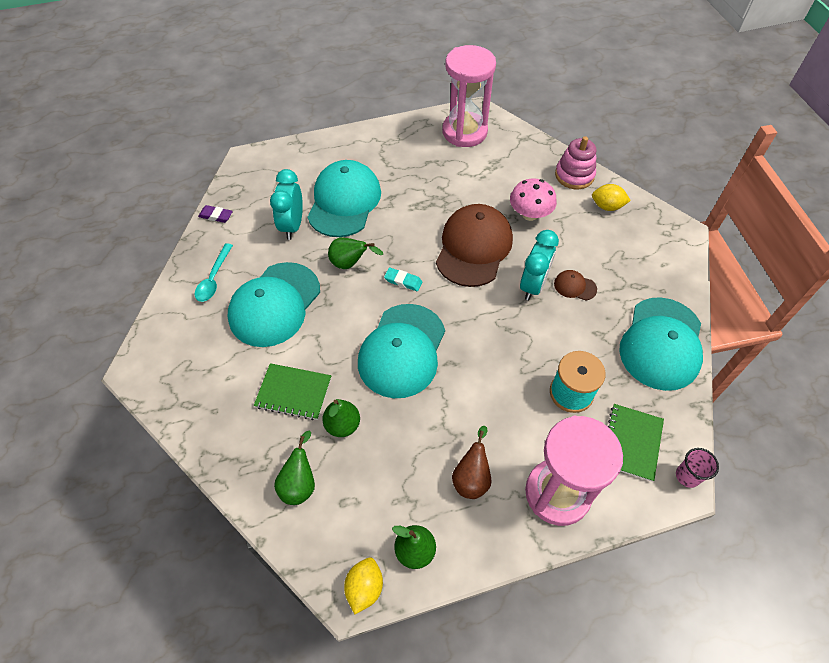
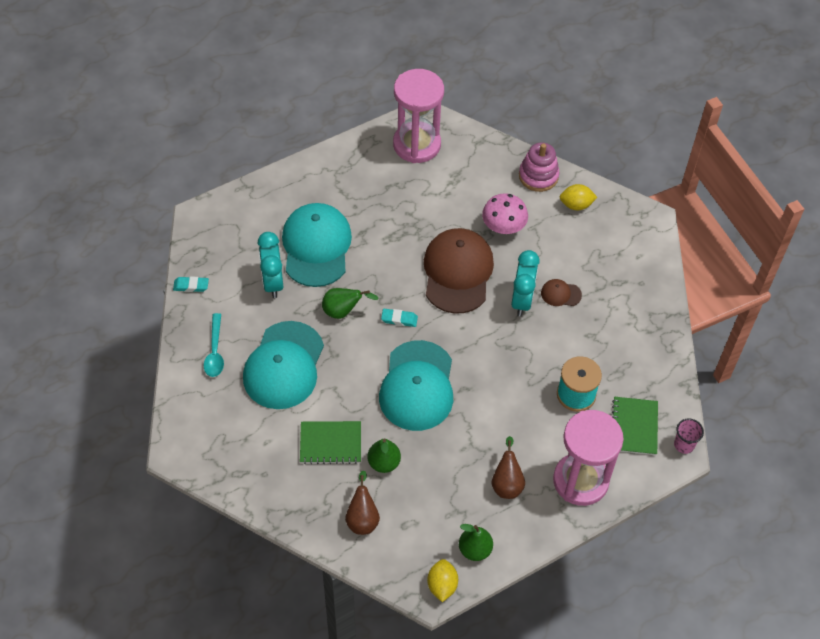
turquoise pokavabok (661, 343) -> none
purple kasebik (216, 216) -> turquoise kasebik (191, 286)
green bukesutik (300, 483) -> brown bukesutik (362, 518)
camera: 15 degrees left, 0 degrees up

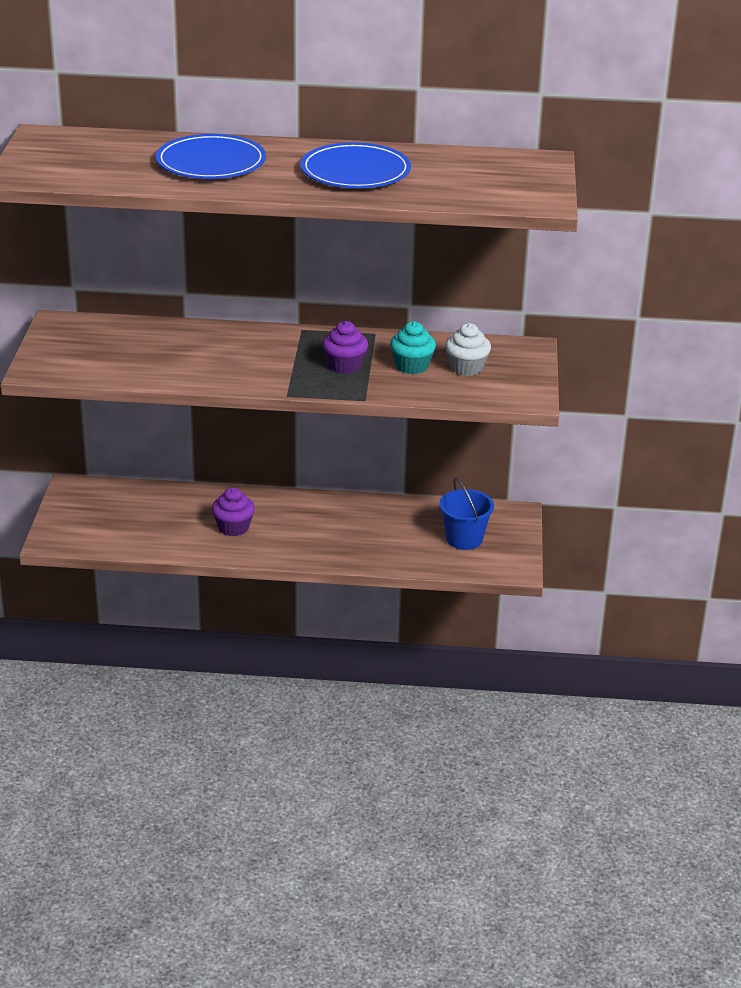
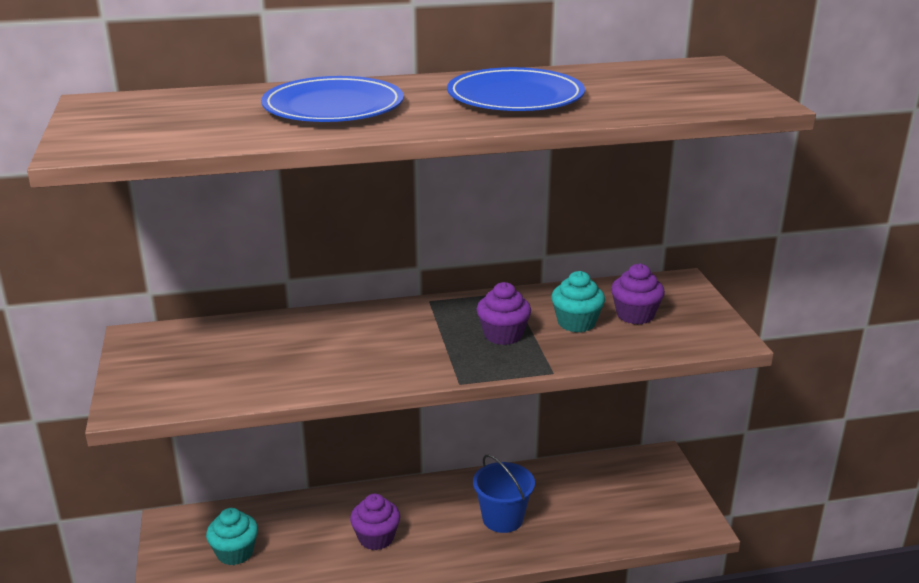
none -> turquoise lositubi (235, 552)
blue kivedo (464, 539) -> blue kivedo (502, 518), move
white lositubi (466, 368) -> purple lositubi (635, 315)
camera: 15 degrees left, 5 degrees down

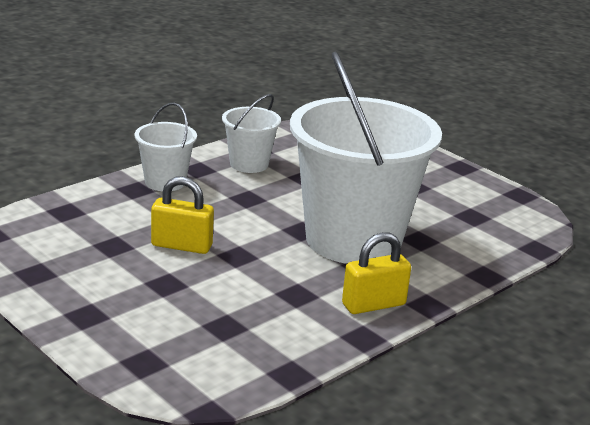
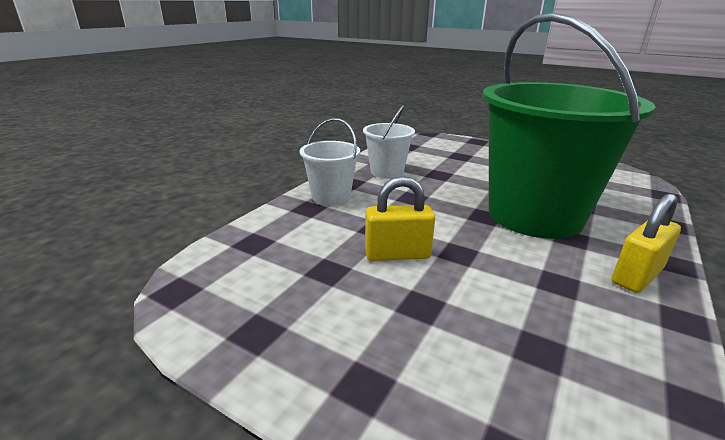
white kivedo (353, 239) -> green kivedo (534, 215)
camera: 15 degrees left, 0 degrees up

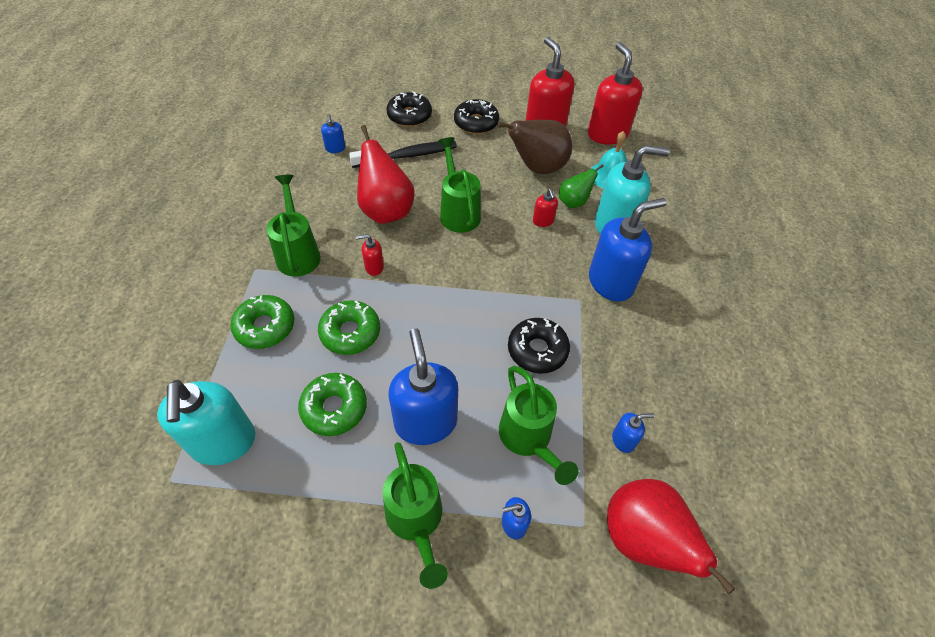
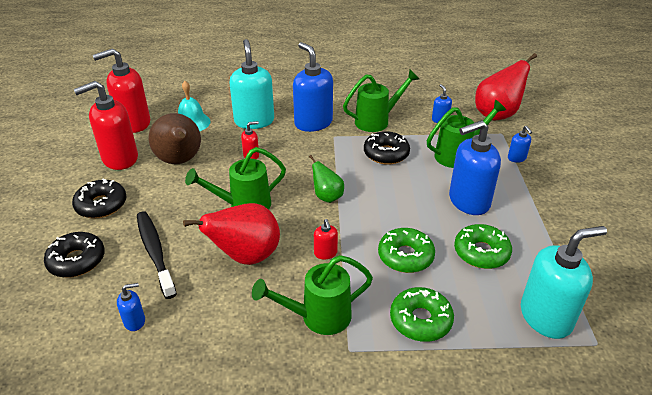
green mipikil (416, 520) -> green mipikil (376, 121), move
green bukesutik (573, 202) -> green bukesutik (327, 197), move
camera: 95 degrees left, 15 degrees down

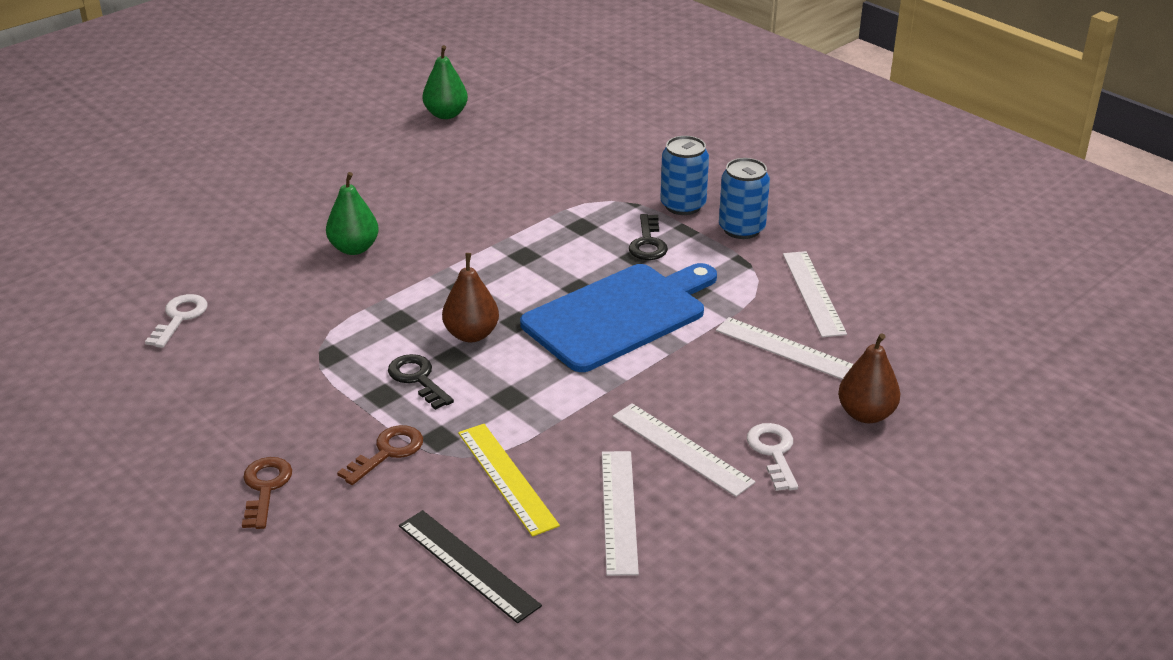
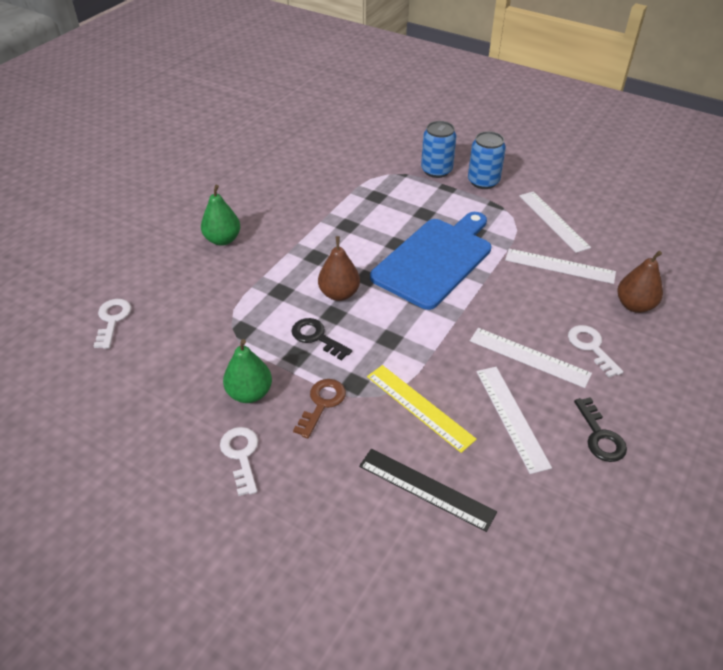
green bukesutik (446, 114) -> green bukesutik (250, 393), move
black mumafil (648, 243) -> black mumafil (600, 436), move
brown mumafil (265, 488) -> white mumafil (241, 455)
camera: 15 degrees left, 10 degrees up

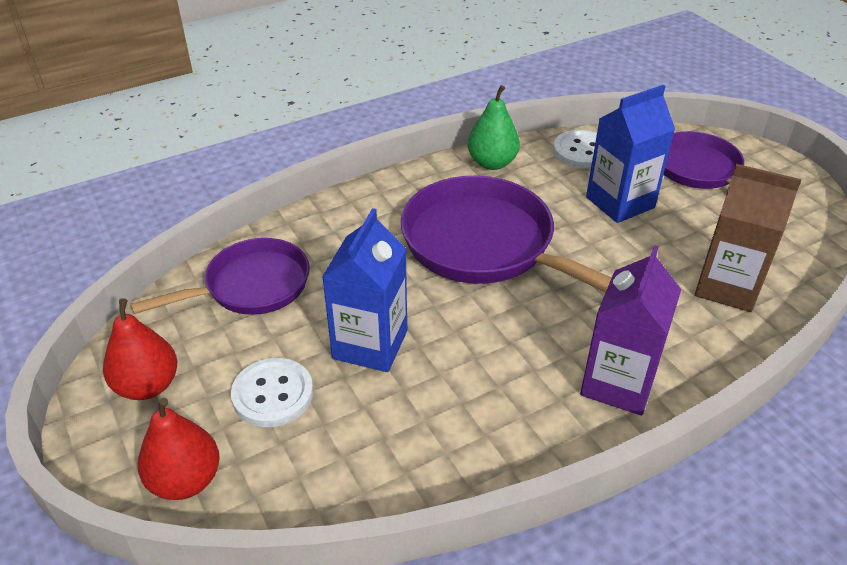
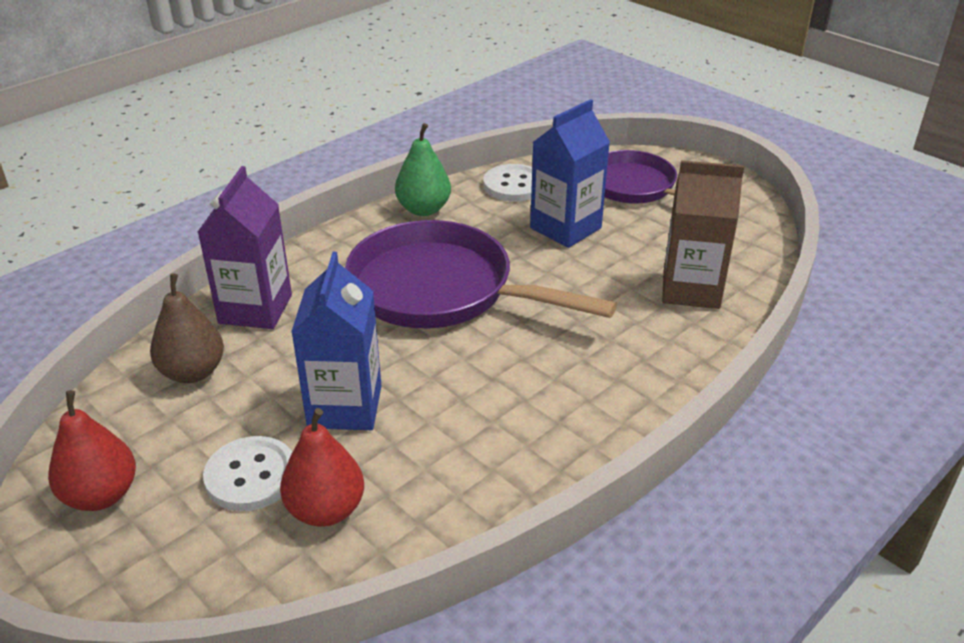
red bukesutik (185, 480) -> red bukesutik (326, 510), move
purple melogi (618, 383) -> purple melogi (255, 309), move
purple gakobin (251, 286) -> brown bukesutik (193, 372)
camera: 15 degrees left, 5 degrees down

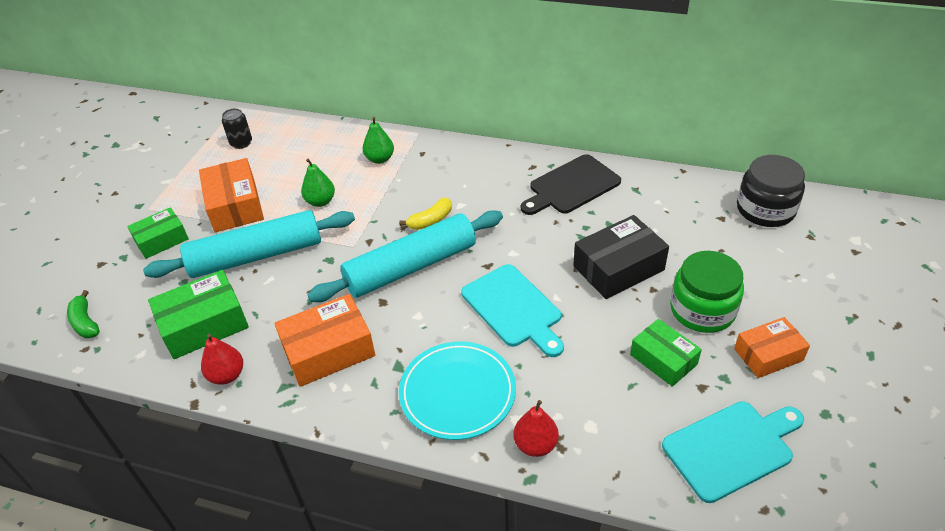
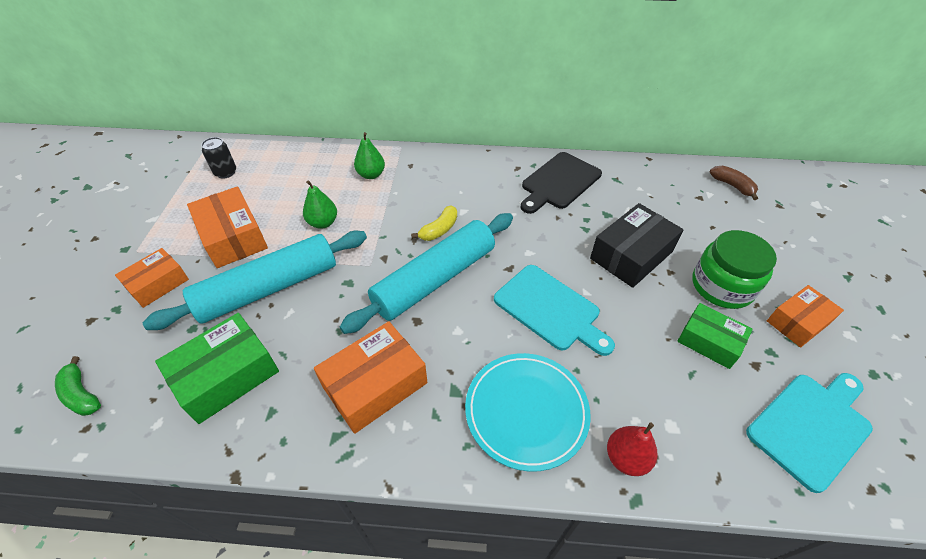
red bukesutik (227, 375) -> none
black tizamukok (765, 210) -> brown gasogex (732, 186)
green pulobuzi (161, 240) -> orange pulobuzi (158, 284)
camera: 15 degrees left, 5 degrees up

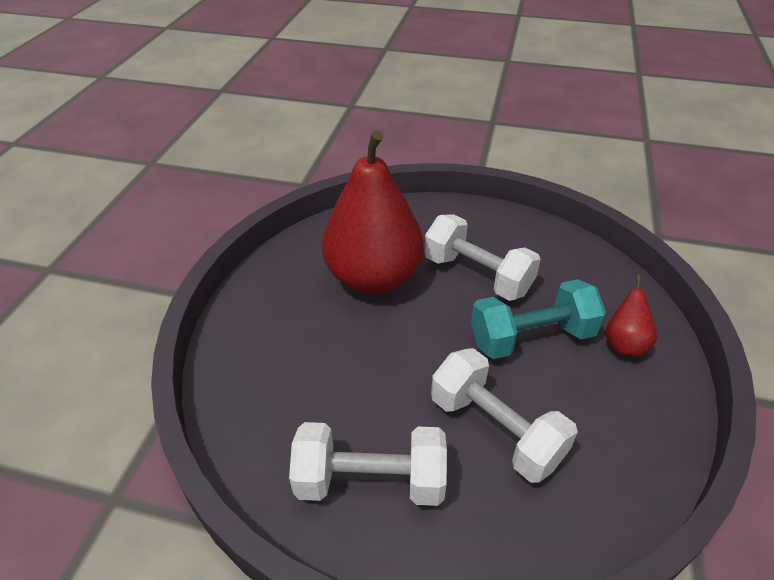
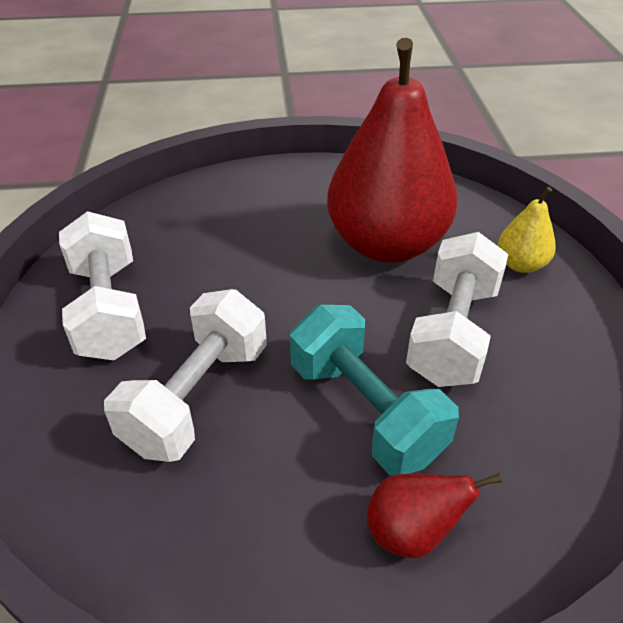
none -> yellow bukesutik (520, 264)
camera: 70 degrees right, 0 degrees up

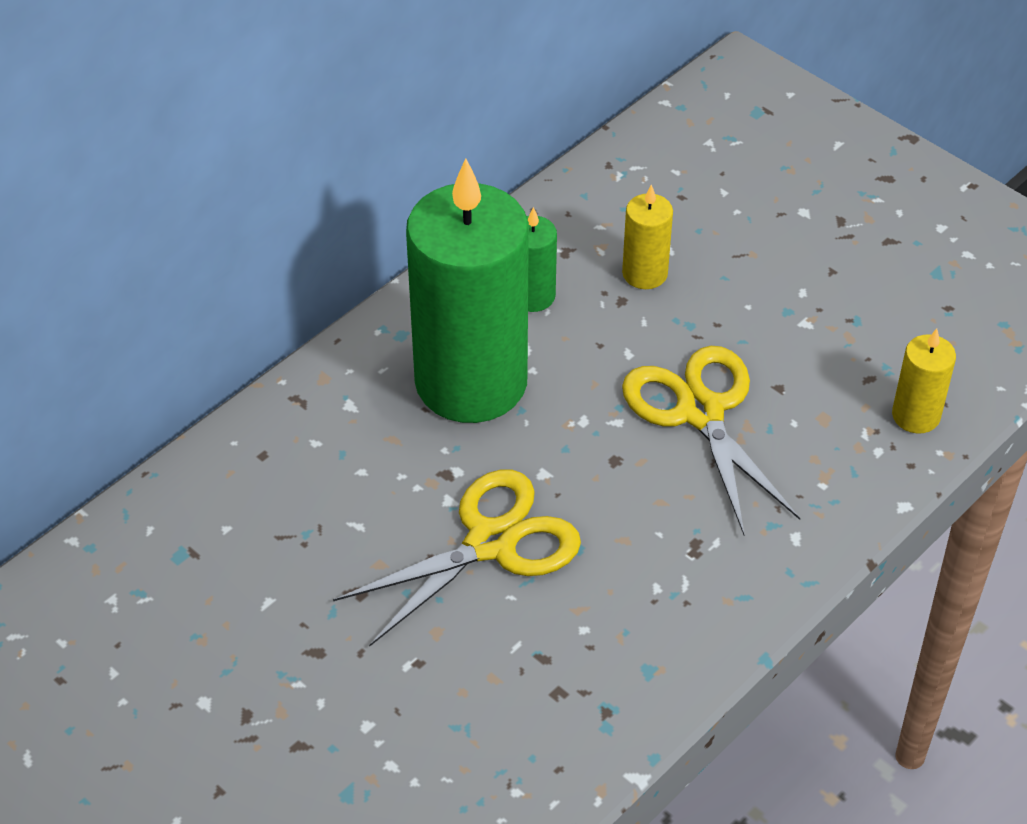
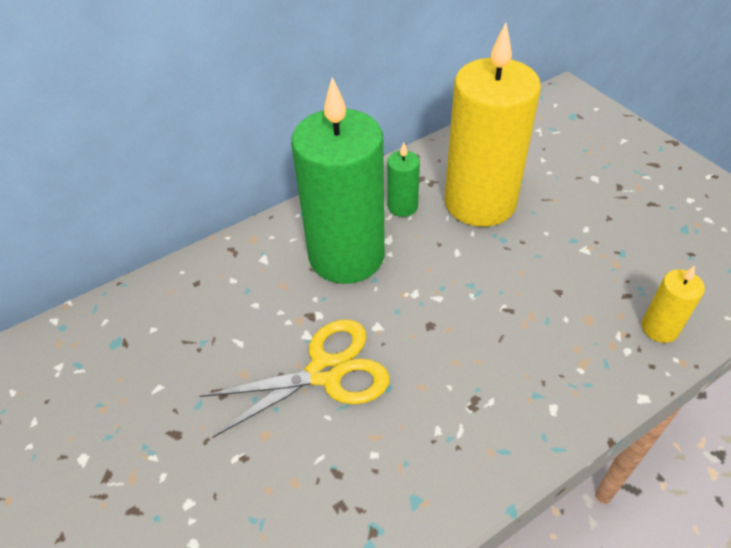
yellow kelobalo (700, 411) -> none
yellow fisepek (645, 273) -> yellow fisepek (480, 202), x2.36
camera: 15 degrees right, 0 degrees up

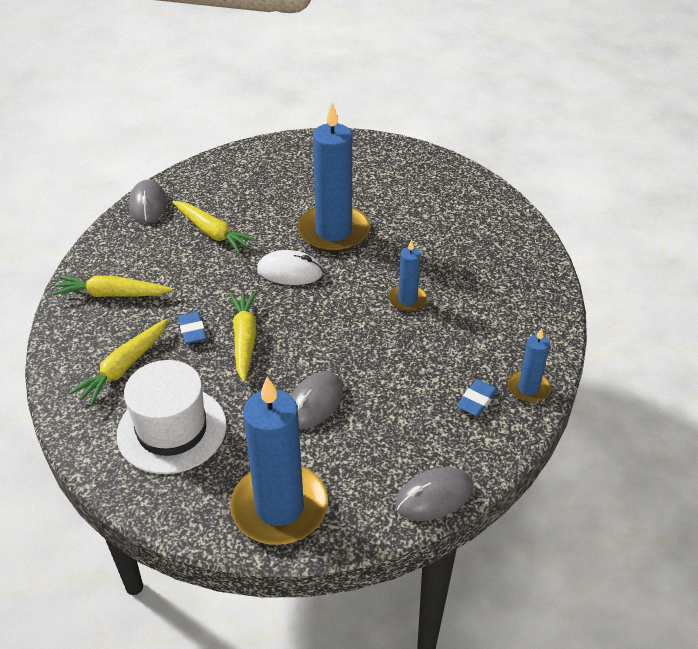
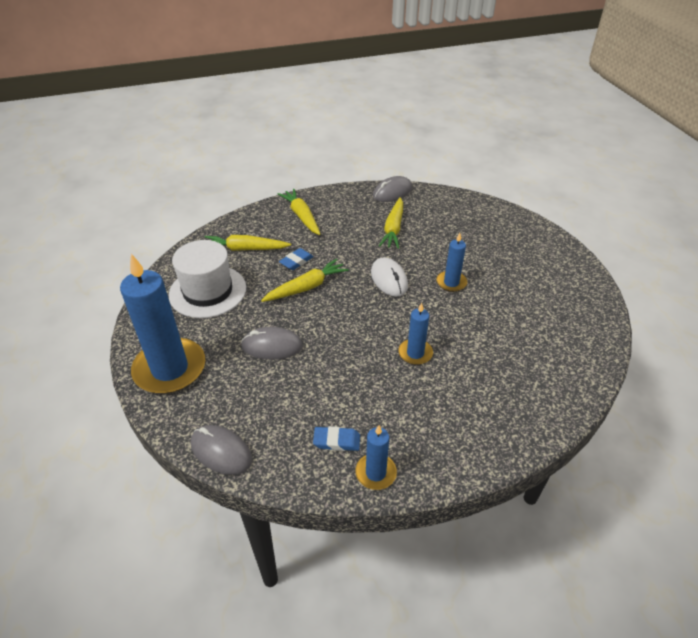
blue fisepek (334, 232) -> blue fisepek (451, 283), x0.49
camera: 60 degrees right, 0 degrees up

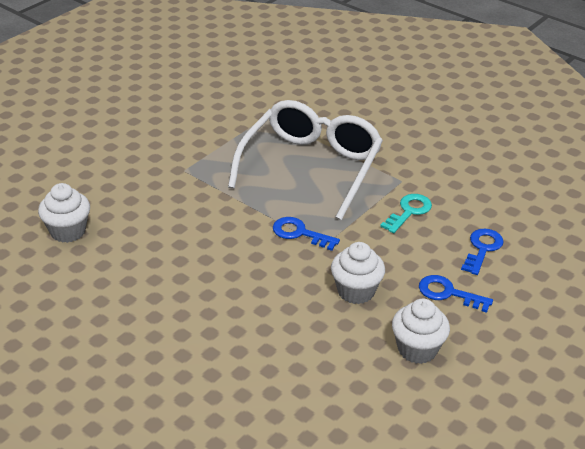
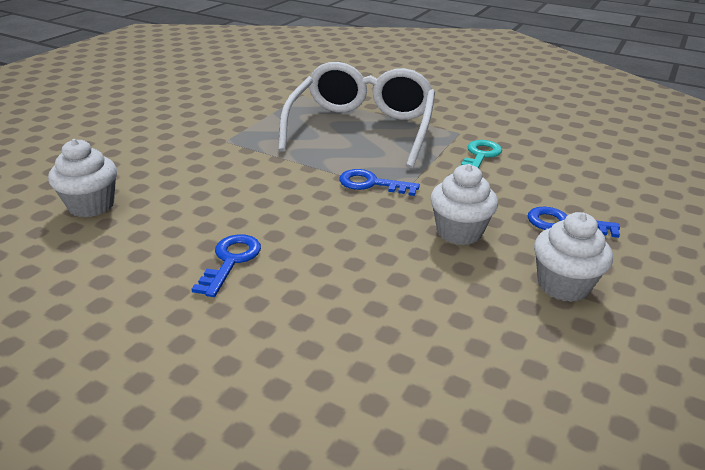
blue mumafil (482, 249) -> blue mumafil (230, 261), move
camera: 10 degrees left, 5 degrees down

